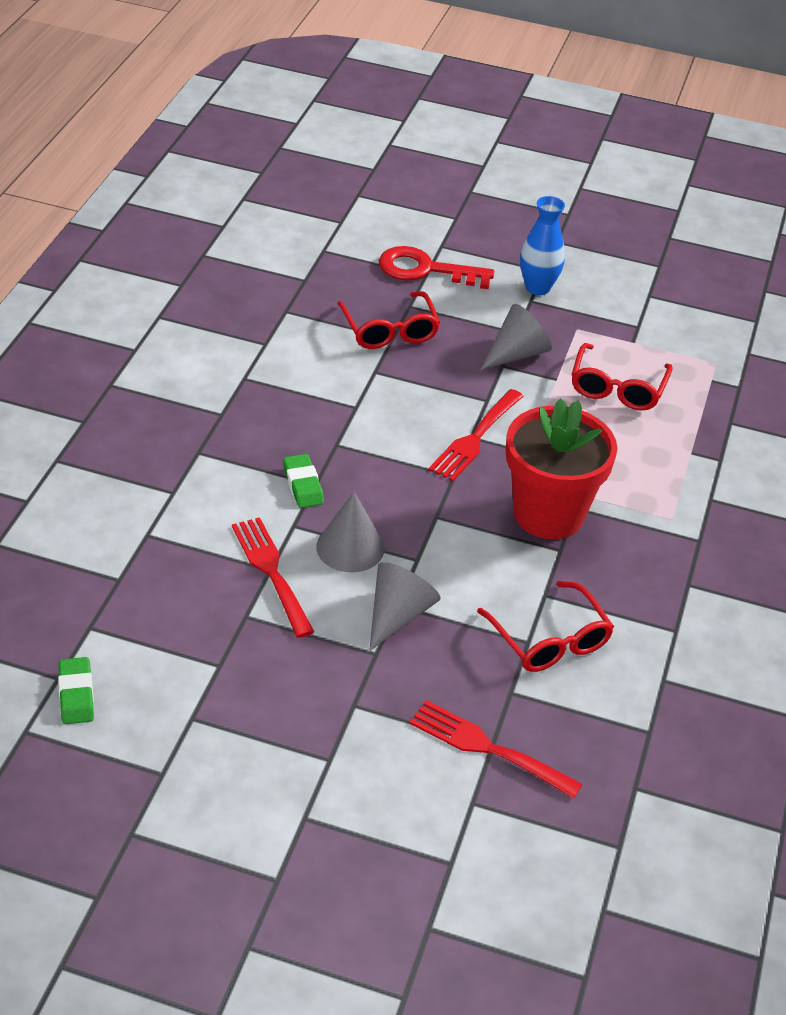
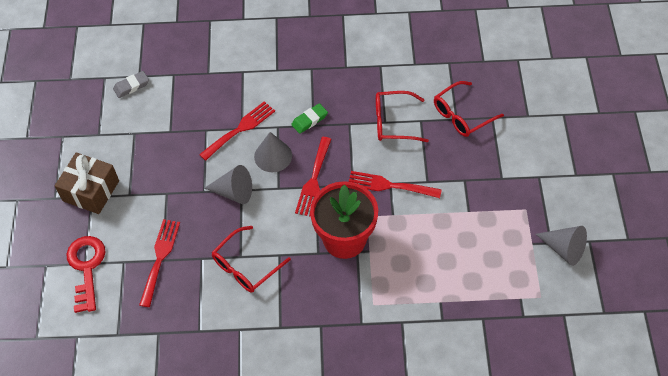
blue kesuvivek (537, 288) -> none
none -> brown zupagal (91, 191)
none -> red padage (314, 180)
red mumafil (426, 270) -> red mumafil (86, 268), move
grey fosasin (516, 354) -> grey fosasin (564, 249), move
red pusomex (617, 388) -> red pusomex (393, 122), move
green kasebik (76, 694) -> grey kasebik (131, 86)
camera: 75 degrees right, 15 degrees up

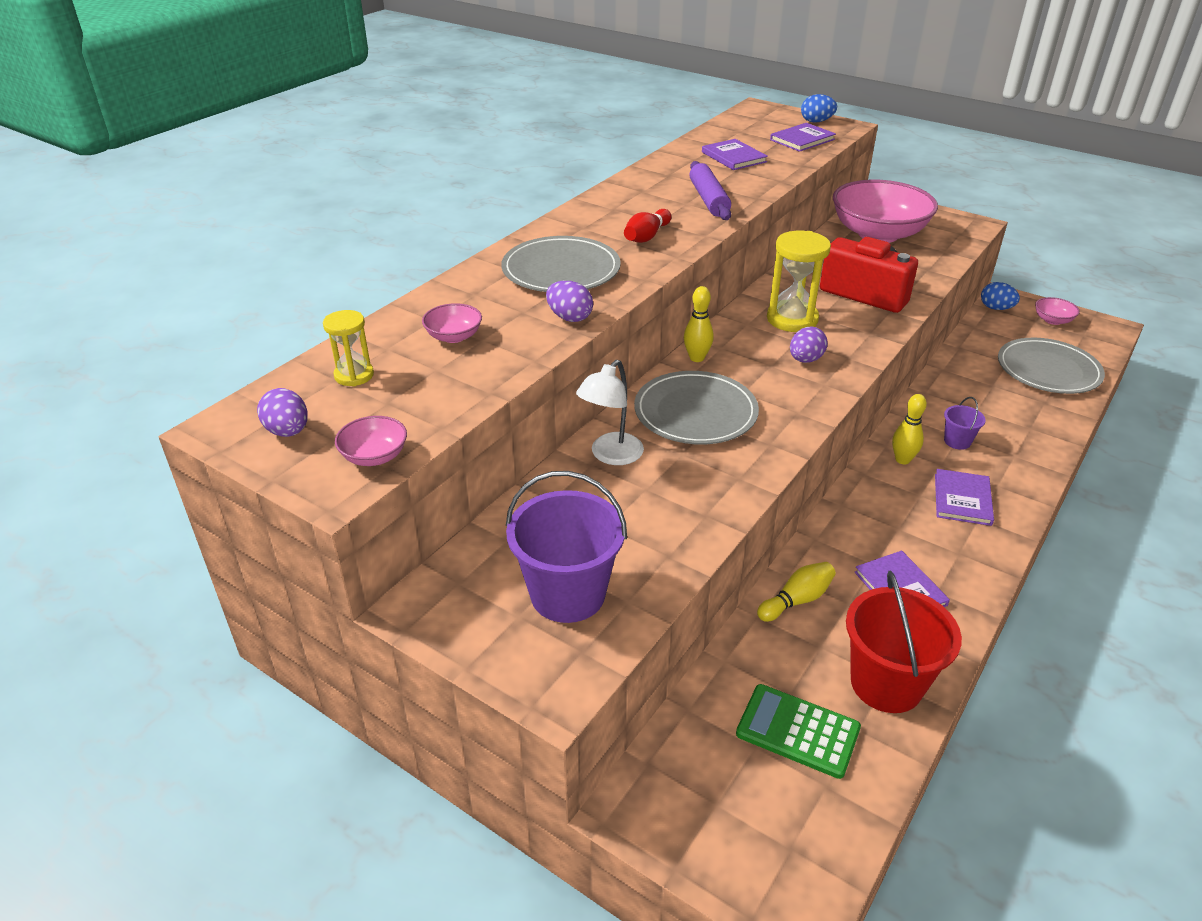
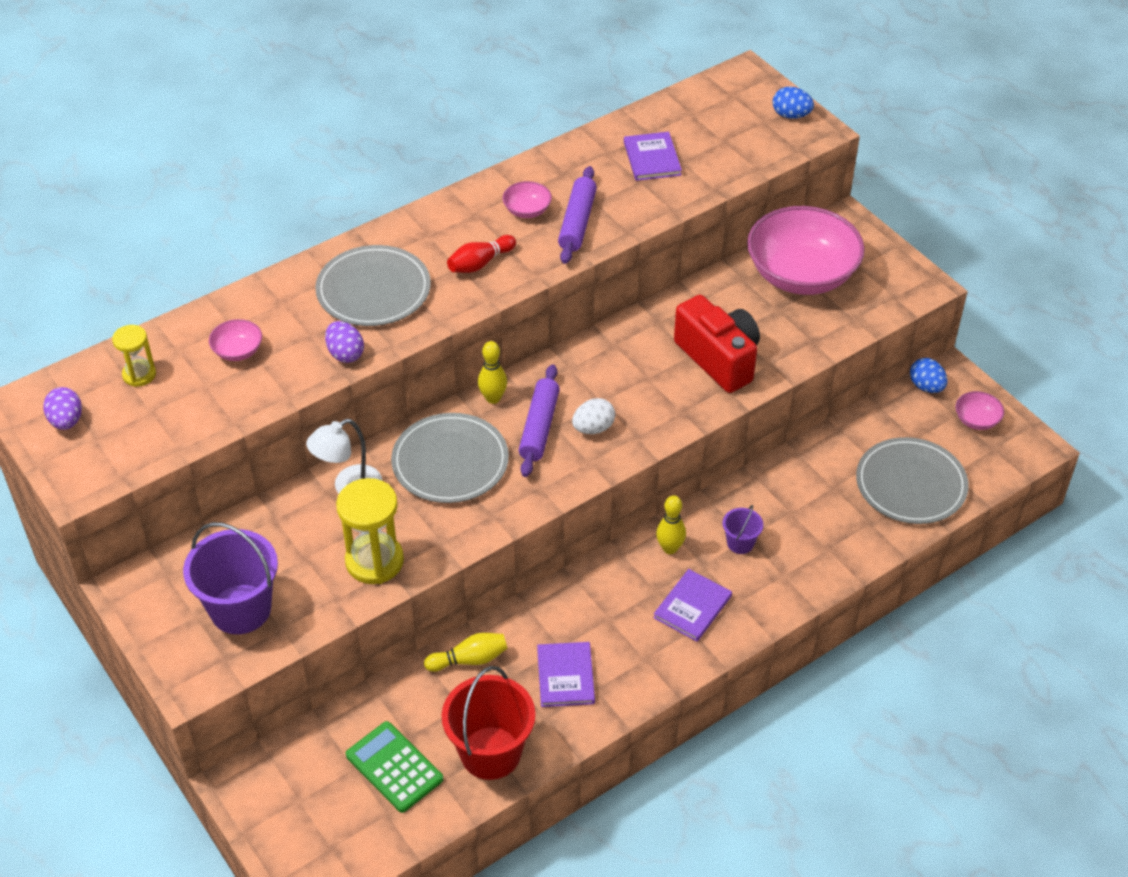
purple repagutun (802, 139) -> none
none -> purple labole (539, 427)
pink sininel (374, 456) -> pink sininel (527, 210), move
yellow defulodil (792, 319) -> yellow defulodil (374, 561), move
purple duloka (805, 360) -> white duloka (593, 428)
camera: 20 degrees right, 10 degrees up

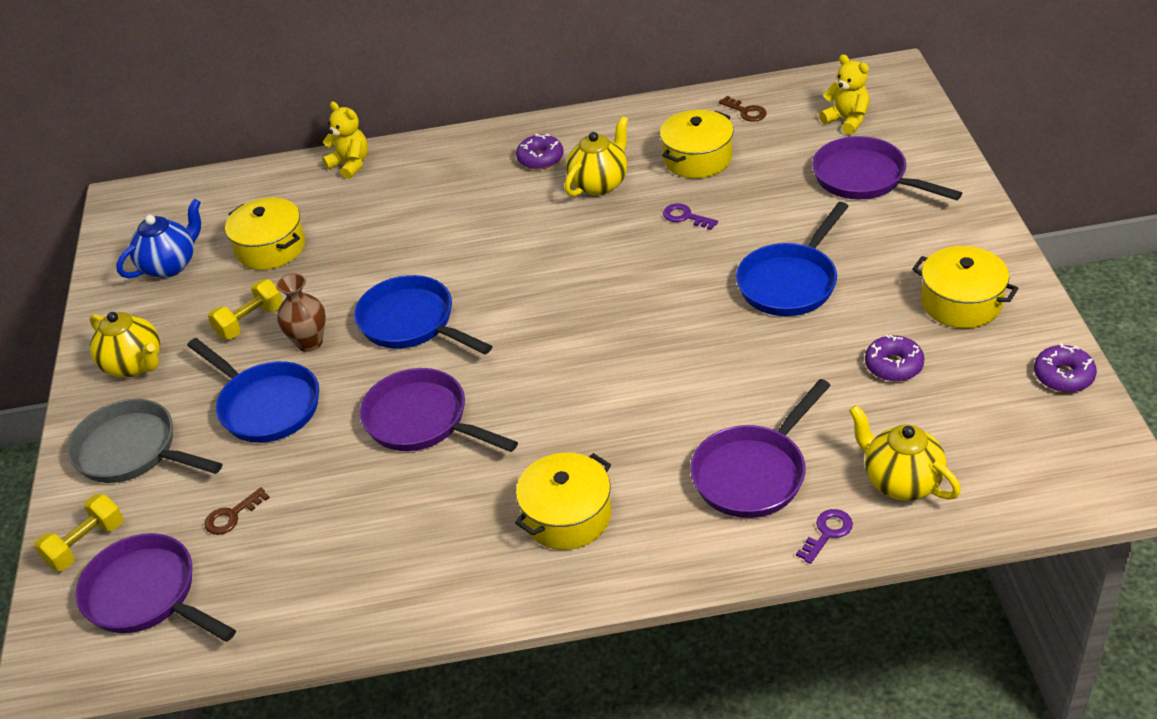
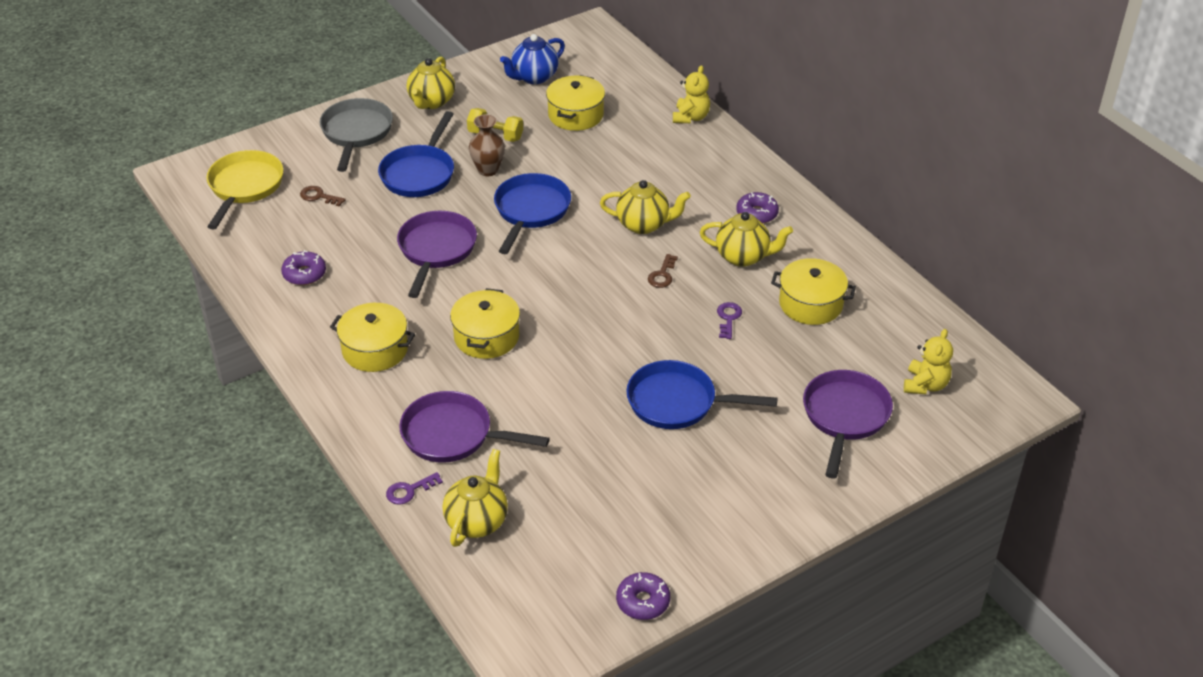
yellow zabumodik (86, 544) -> none
none -> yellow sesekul (643, 224)
brown mumafil (746, 112) -> brown mumafil (662, 275), move
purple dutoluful (893, 365) -> purple dutoluful (304, 274), move
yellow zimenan (961, 302) -> yellow zimenan (486, 337), move
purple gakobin (147, 595) -> yellow gakobin (244, 187)
blue sesekul (170, 265) -> blue sesekul (534, 77), 120 degrees clockwise
purple mumafil (827, 533) -> purple mumafil (409, 490), 135 degrees clockwise
camera: 60 degrees right, 0 degrees up

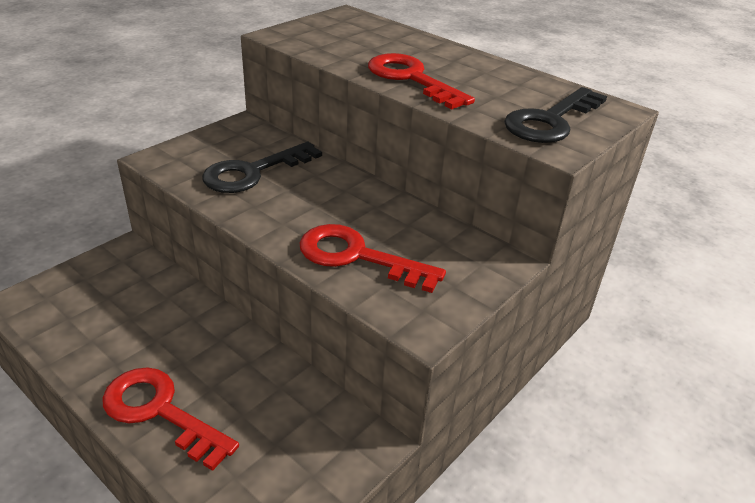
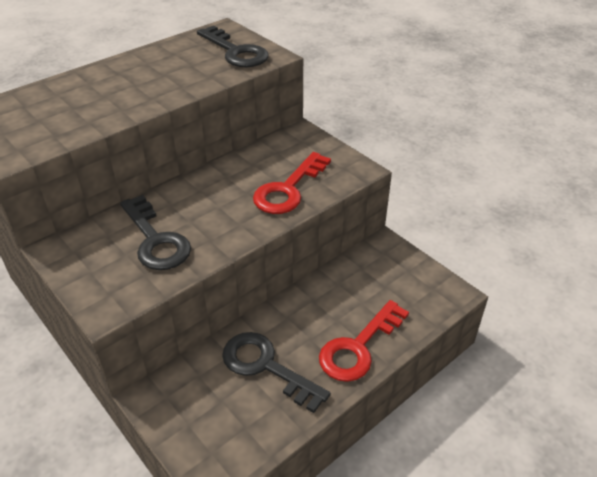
red mumafil (411, 79) -> none
none -> black mumafil (266, 366)
camera: 80 degrees left, 5 degrees up

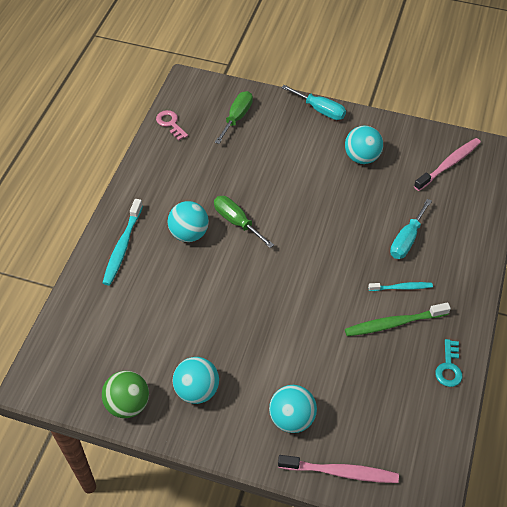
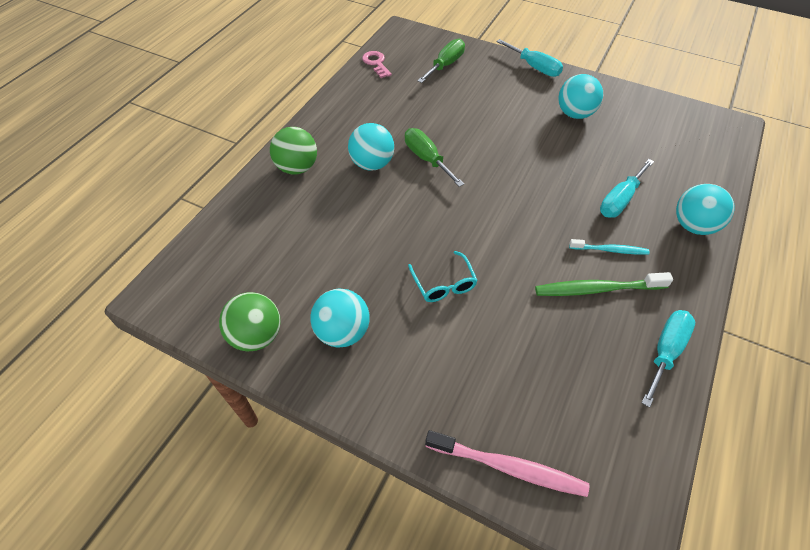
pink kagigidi (449, 164) -> none
none -> turquoise pusomex (444, 284)
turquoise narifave (292, 418) -> turquoise narifave (693, 225), move
turquoise kagigidi (122, 246) -> green narifave (297, 168)
turquoise mumafil (449, 367) -> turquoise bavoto (665, 352)
camera: 10 degrees right, 0 degrees up

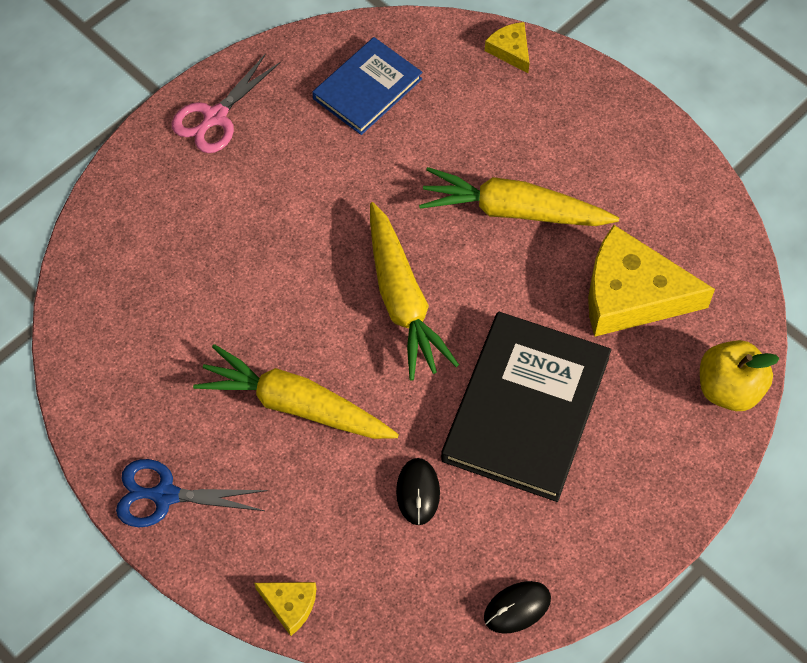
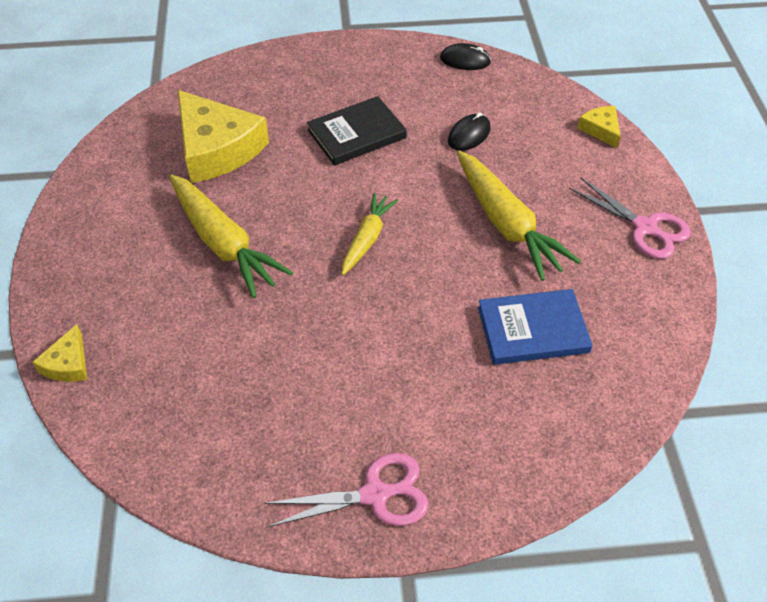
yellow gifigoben (729, 389) -> none
blue repagutun (367, 88) -> blue repagutun (532, 330), move
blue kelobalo (165, 495) -> pink kelobalo (644, 227)
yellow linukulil (402, 300) -> yellow linukulil (367, 239), x0.59
black repagutun (525, 409) -> black repagutun (356, 134), x0.61
camera: 140 degrees left, 10 degrees down

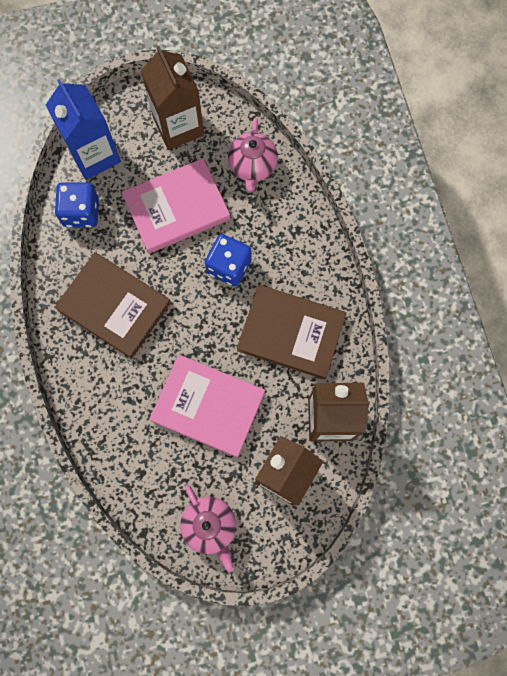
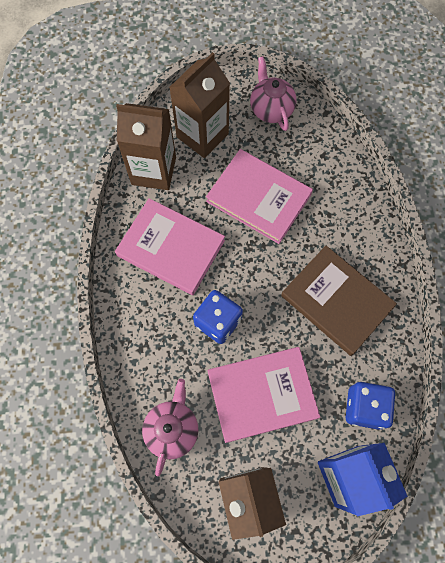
brown repagutun (291, 333) -> pink repagutun (171, 248)
camera: 170 degrees left, 5 degrees down

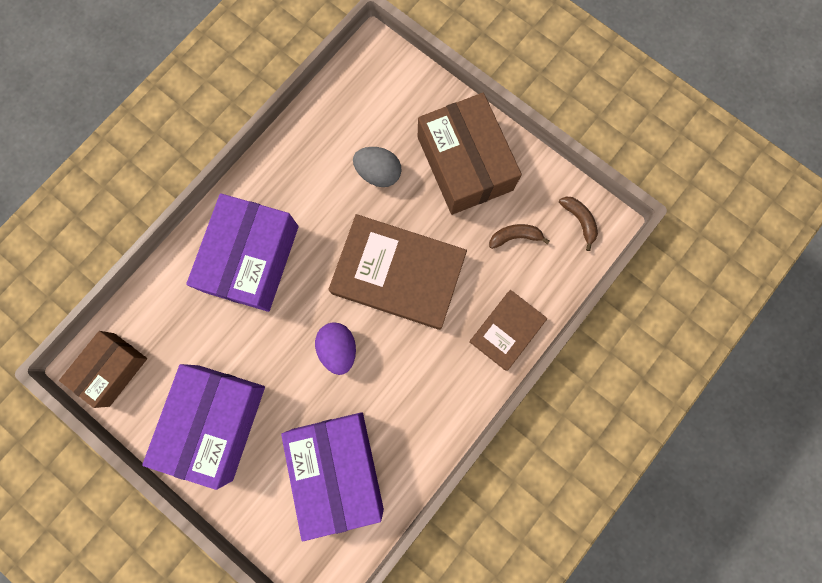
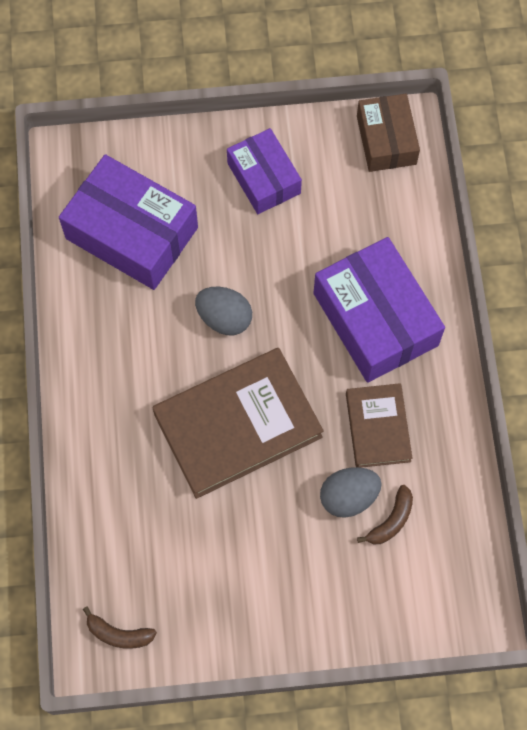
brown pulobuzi (465, 163) -> none
brown repagutun (507, 330) -> brown repagutun (378, 427), move
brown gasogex (515, 237) -> brown gasogex (391, 520), move
purple duloka (338, 349) -> grey duloka (224, 318)
purple pulobuzi (215, 422) -> purple pulobuzi (264, 178), x0.62
camera: 135 degrees right, 10 degrees down

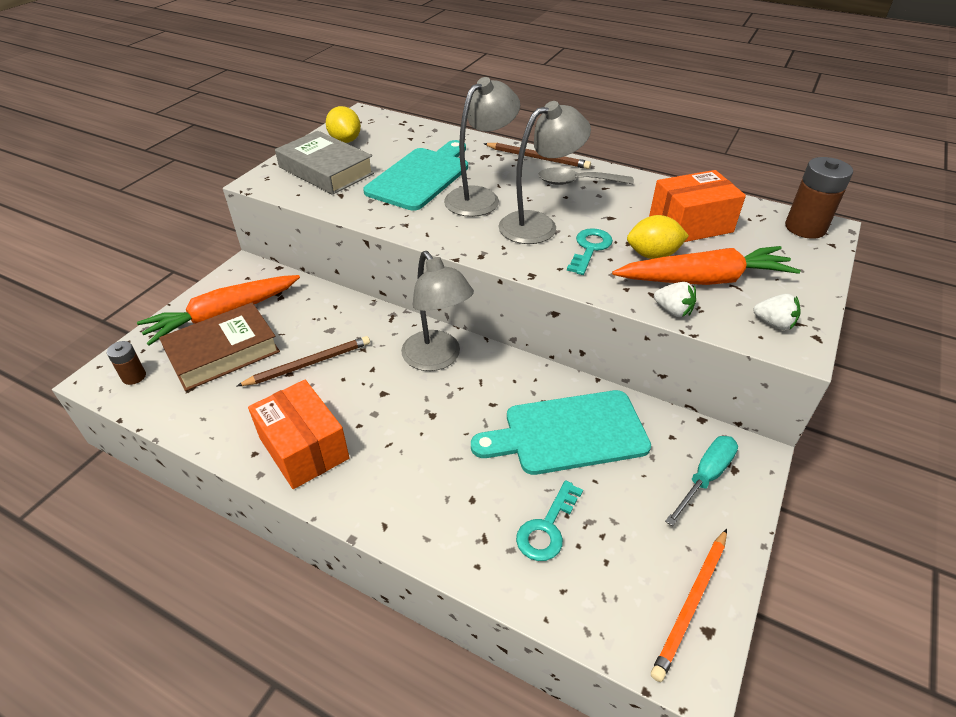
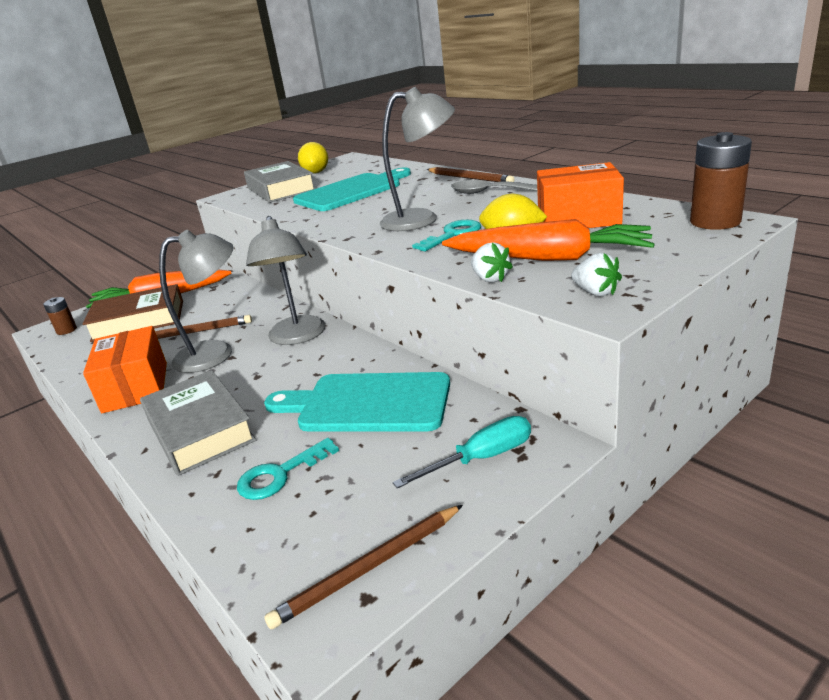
none -> grey repagutun (200, 430)
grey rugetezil (480, 197) -> grey rugetezil (216, 353), move
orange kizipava (691, 604) -> brown kizipava (369, 568)
camera: 25 degrees right, 15 degrees down

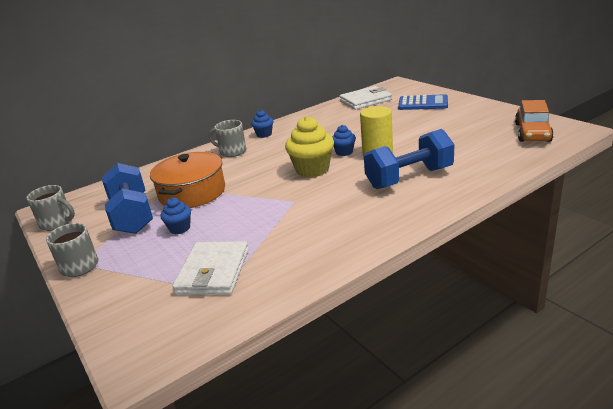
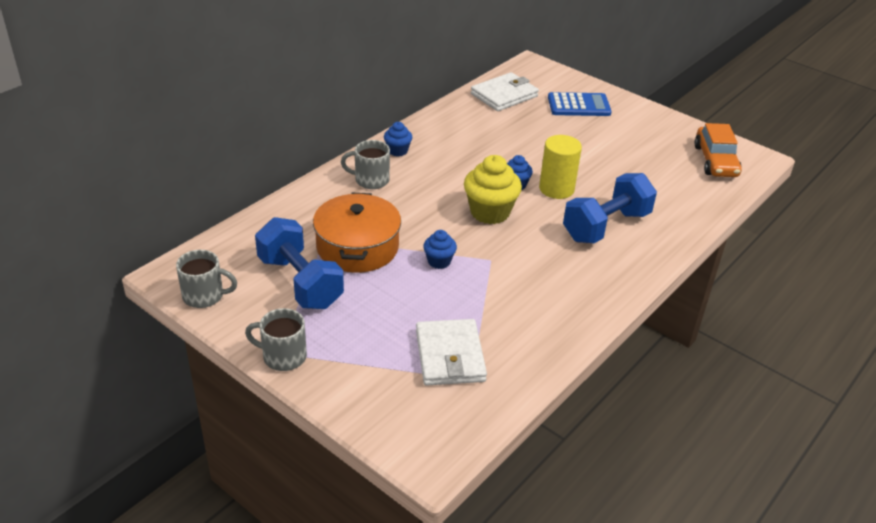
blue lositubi (180, 228) -> blue lositubi (439, 261), move
camera: 20 degrees left, 10 degrees up

